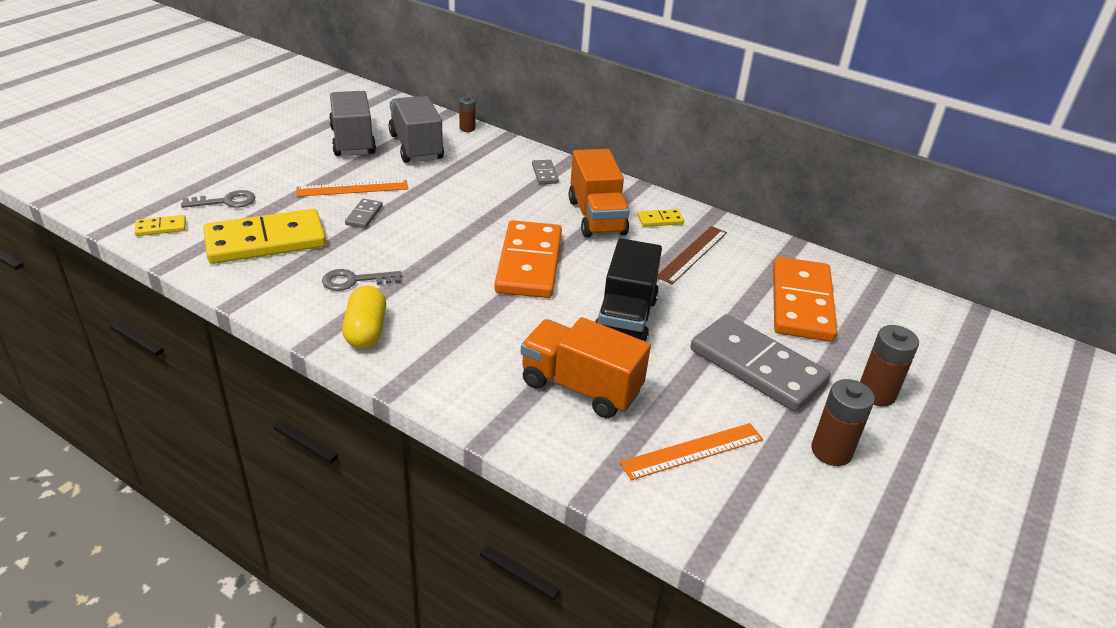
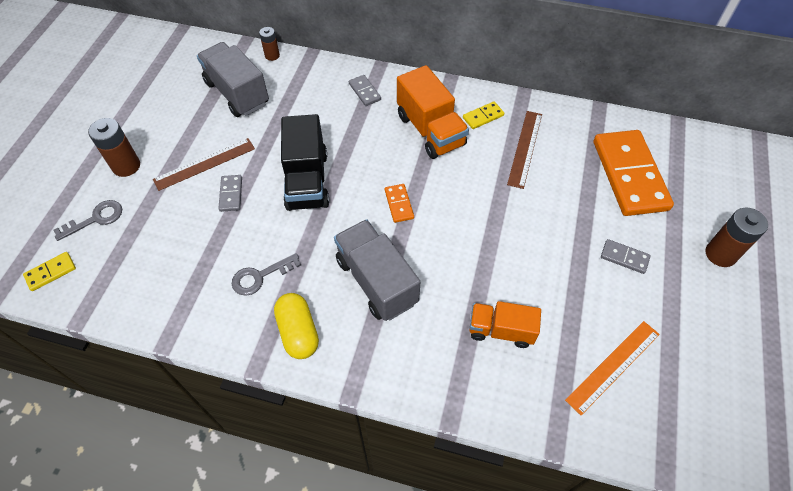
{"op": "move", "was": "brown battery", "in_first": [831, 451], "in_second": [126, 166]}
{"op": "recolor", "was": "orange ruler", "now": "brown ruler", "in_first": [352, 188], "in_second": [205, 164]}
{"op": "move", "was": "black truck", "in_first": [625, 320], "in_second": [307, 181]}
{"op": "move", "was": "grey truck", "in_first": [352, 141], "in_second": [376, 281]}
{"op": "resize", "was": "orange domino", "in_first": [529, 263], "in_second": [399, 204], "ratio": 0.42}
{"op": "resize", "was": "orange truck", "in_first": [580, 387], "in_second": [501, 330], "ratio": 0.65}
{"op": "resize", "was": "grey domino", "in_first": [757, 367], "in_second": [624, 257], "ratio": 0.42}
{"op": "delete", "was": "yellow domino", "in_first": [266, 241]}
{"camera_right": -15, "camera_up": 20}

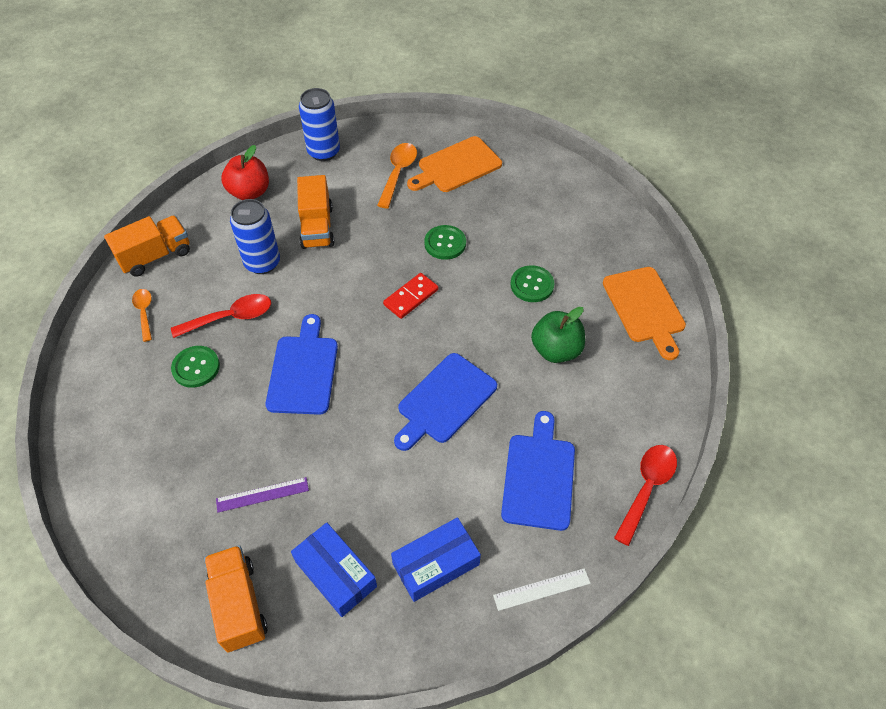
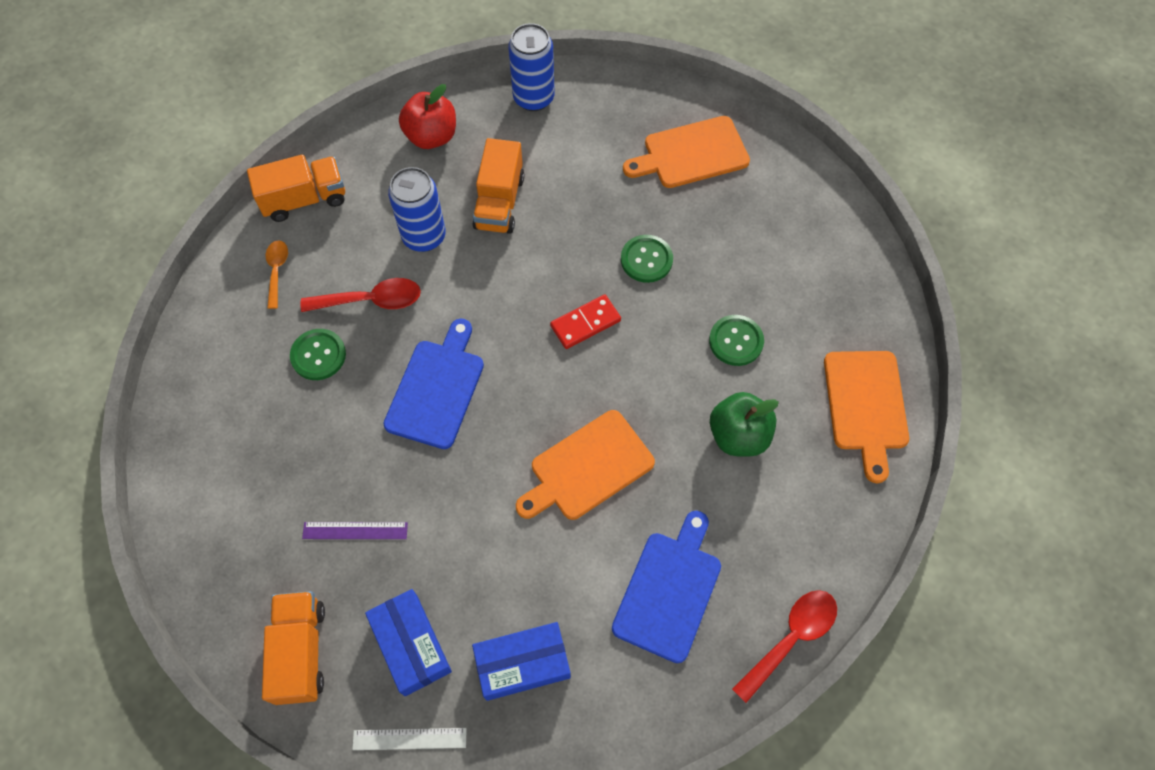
{"op": "move", "was": "white ruler", "in_first": [541, 589], "in_second": [409, 739]}
{"op": "recolor", "was": "blue cutting board", "now": "orange cutting board", "in_first": [444, 400], "in_second": [587, 467]}
{"op": "delete", "was": "orange spoon", "in_first": [398, 173]}
{"camera_right": 15, "camera_up": 10}

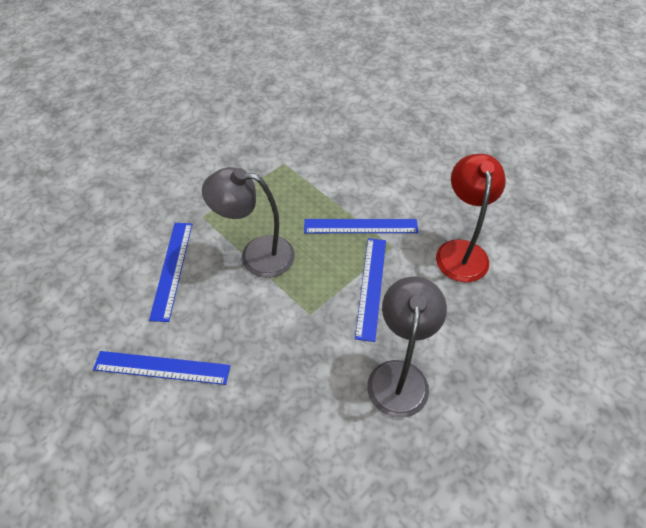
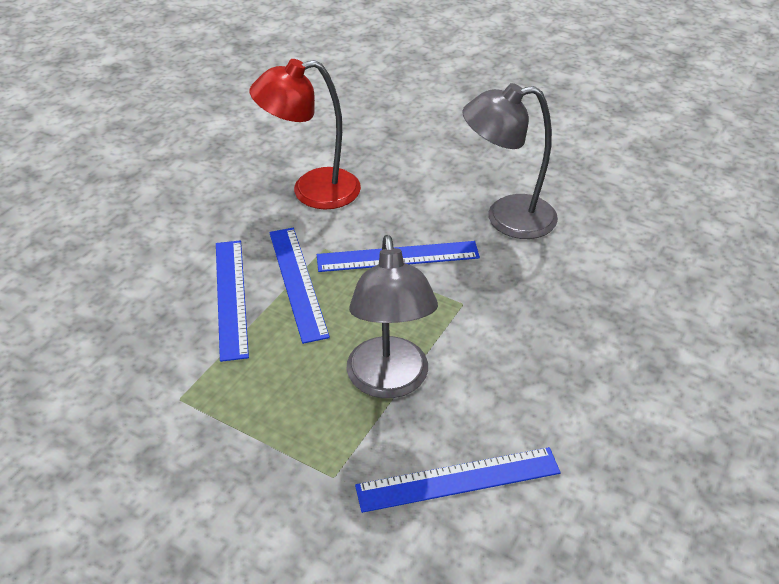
{"op": "move", "was": "blue ruler", "in_first": [162, 367], "in_second": [231, 297]}
{"camera_right": -105, "camera_up": -10}

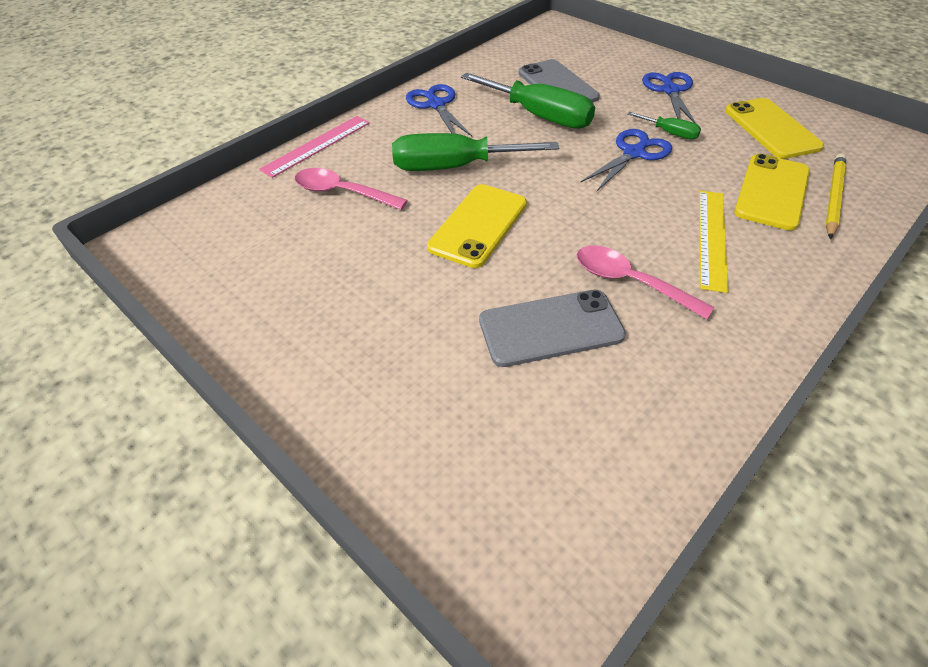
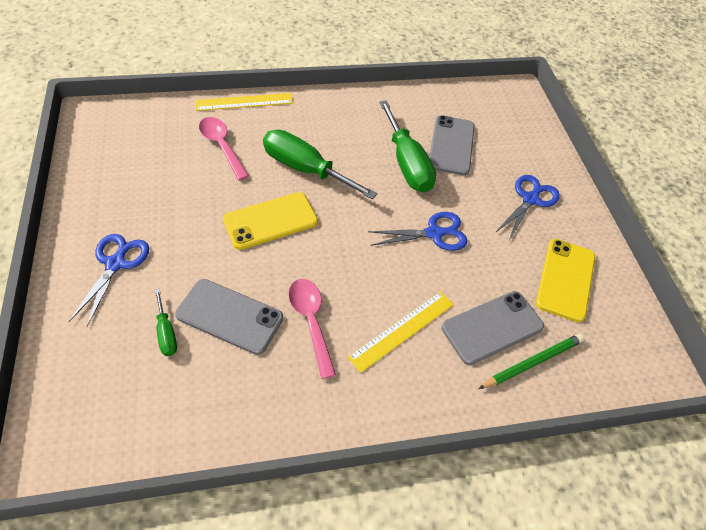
{"op": "move", "was": "blue scissors", "in_first": [436, 104], "in_second": [116, 263]}
{"op": "move", "was": "green screwdriver", "in_first": [670, 133], "in_second": [166, 333]}
{"op": "recolor", "was": "pink ruler", "now": "yellow ruler", "in_first": [316, 145], "in_second": [244, 102]}
{"op": "recolor", "was": "yellow phone", "now": "grey phone", "in_first": [772, 192], "in_second": [492, 327]}
{"op": "recolor", "was": "yellow pencil", "now": "green pencil", "in_first": [833, 197], "in_second": [532, 362]}
{"camera_right": 30, "camera_up": 5}

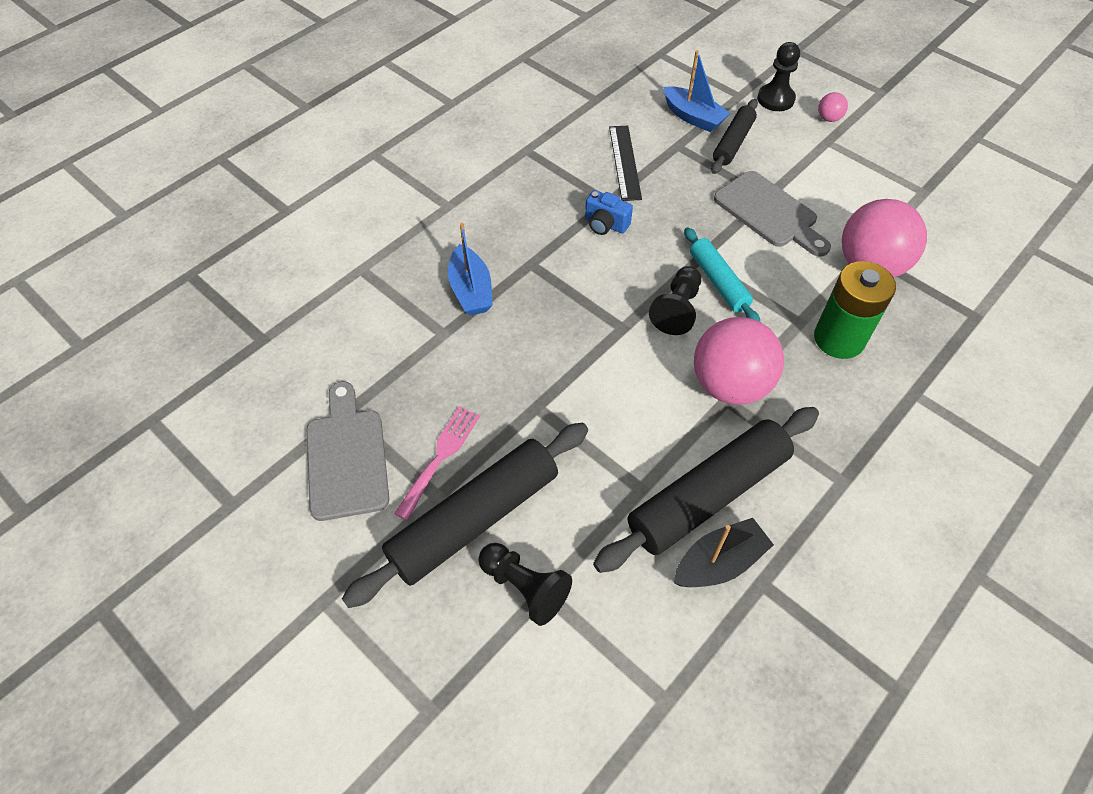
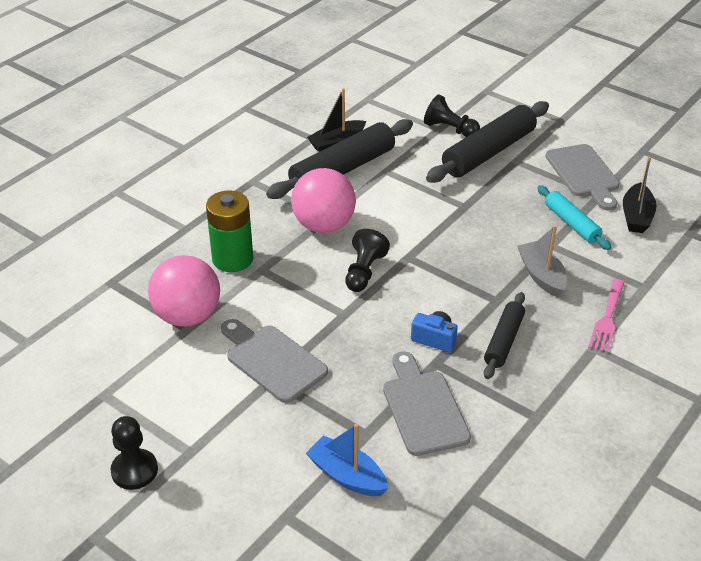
{"op": "move", "was": "black pawn", "in_first": [775, 99], "in_second": [134, 470]}
{"op": "replace", "was": "black ruler", "now": "grey cutting board", "in_first": [625, 162], "in_second": [423, 408]}
{"op": "move", "was": "black rolling pin", "in_first": [733, 143], "in_second": [504, 341]}
{"op": "recolor", "was": "blue boat", "now": "grey boat", "in_first": [471, 290], "in_second": [541, 276]}
{"op": "move", "was": "turquoise rolling pin", "in_first": [718, 282], "in_second": [571, 223]}
{"op": "move", "was": "pink fork", "in_first": [440, 457], "in_second": [607, 319]}
{"op": "insert", "now": "black boat", "in_second": [636, 216]}
{"op": "delete", "was": "pink ball", "in_first": [828, 118]}
{"camera_right": 175, "camera_up": -15}

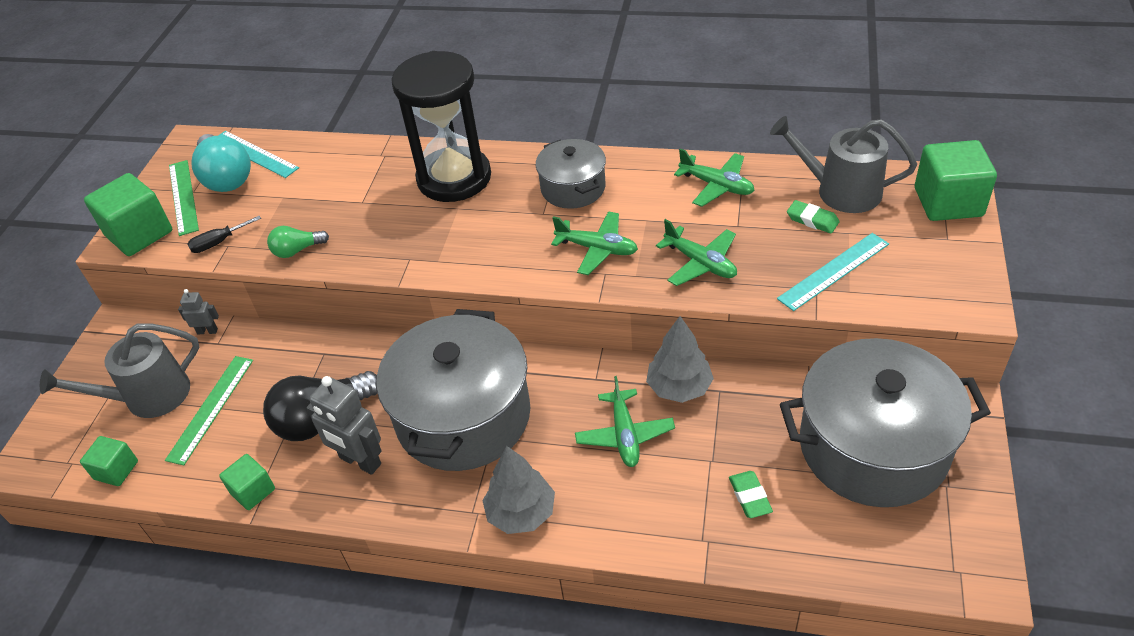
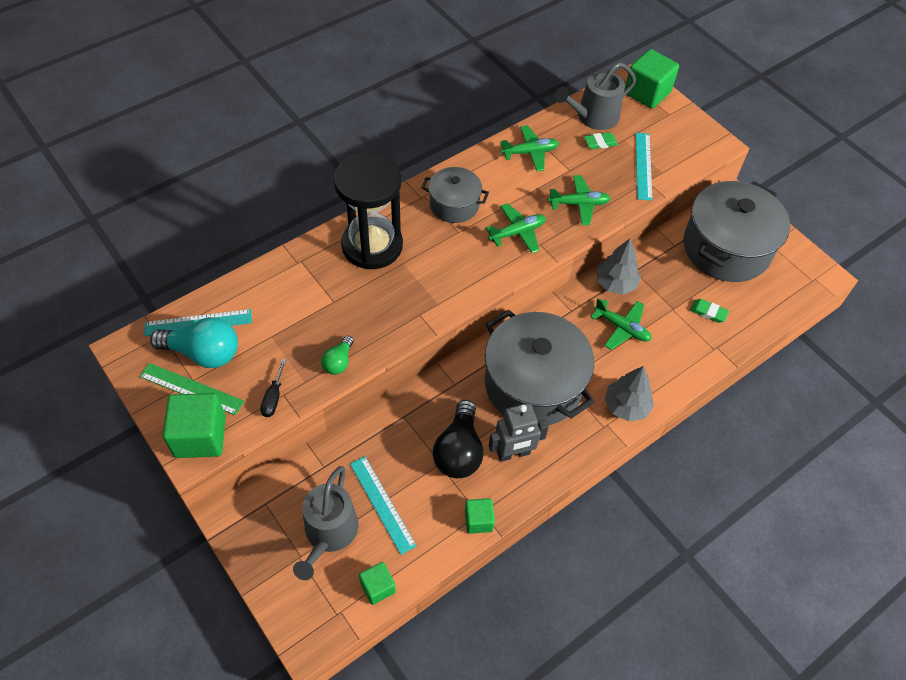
{"op": "recolor", "was": "green ruler", "now": "turquoise ruler", "in_first": [210, 408], "in_second": [382, 504]}
{"op": "delete", "was": "grey robot", "in_first": [207, 331]}
{"camera_right": -55, "camera_up": 10}

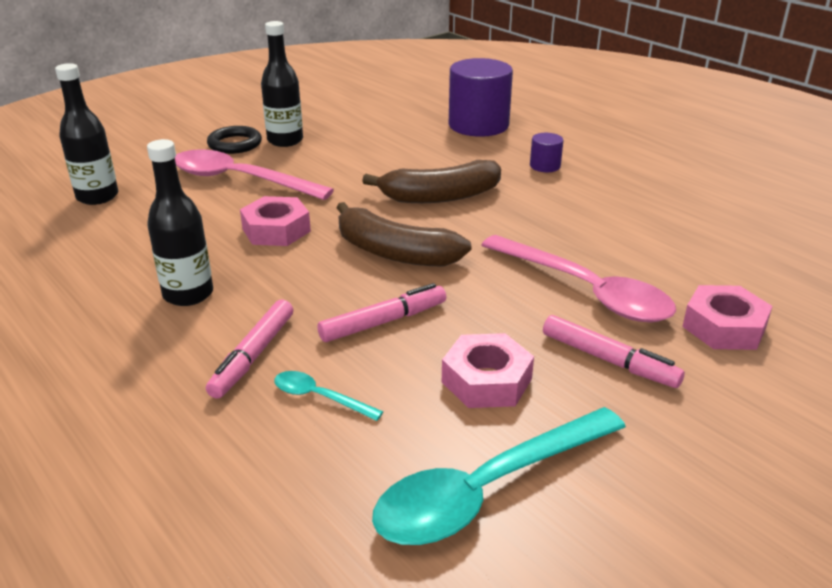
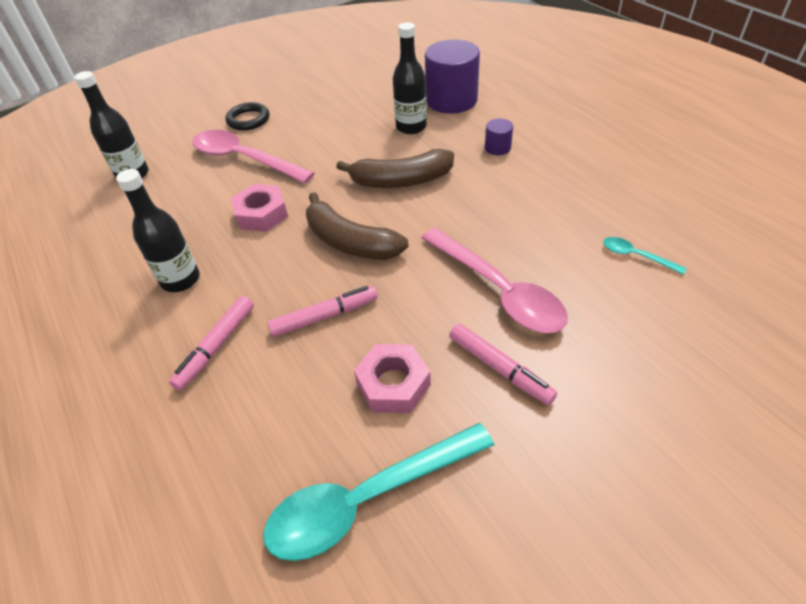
{"op": "move", "was": "black bottle", "in_first": [285, 140], "in_second": [411, 127]}
{"op": "move", "was": "turquoise spoon", "in_first": [319, 397], "in_second": [636, 256]}
{"op": "delete", "was": "pink nut", "in_first": [724, 327]}
{"camera_right": 10, "camera_up": 15}

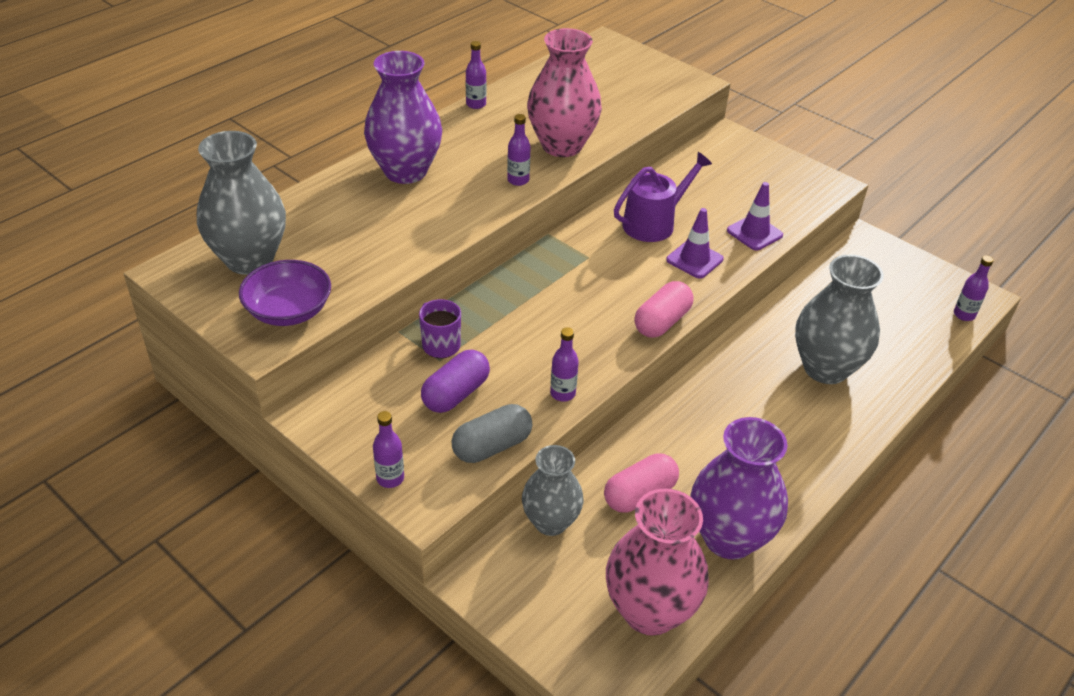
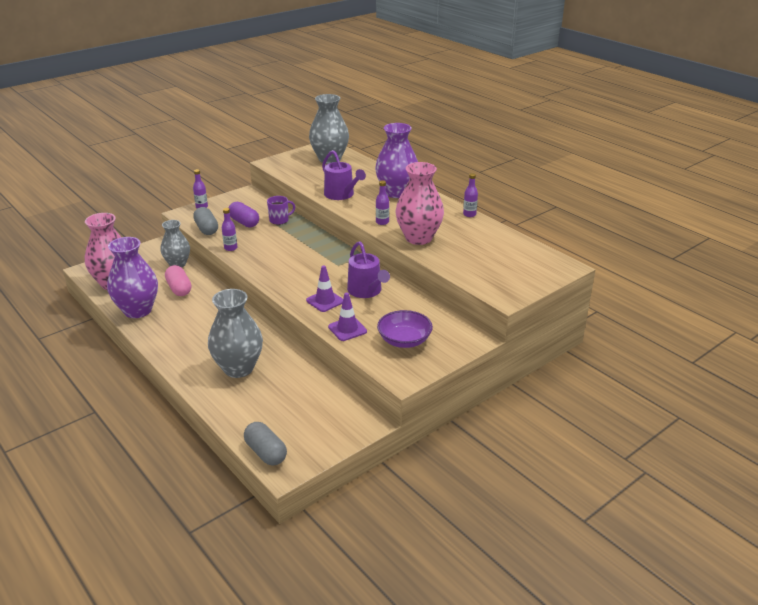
{"op": "replace", "was": "purple bottle", "now": "grey capsule", "in_first": [964, 315], "in_second": [266, 452]}
{"op": "insert", "now": "purple watering can", "in_second": [341, 195]}
{"op": "move", "was": "purple bowl", "in_first": [289, 311], "in_second": [404, 340]}
{"op": "delete", "was": "pink capsule", "in_first": [662, 322]}
{"camera_right": 100, "camera_up": -10}

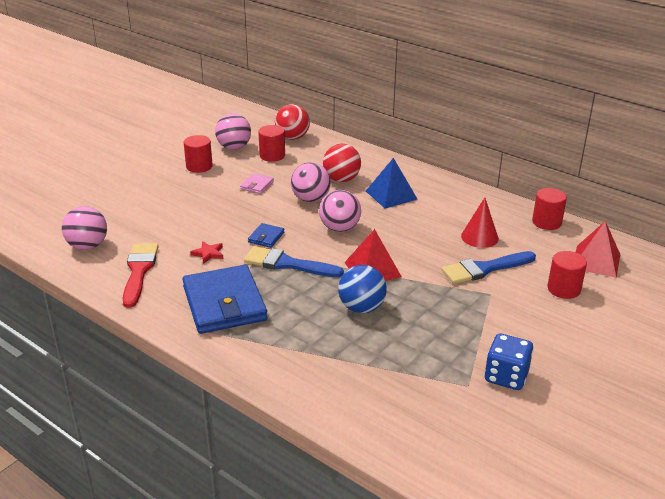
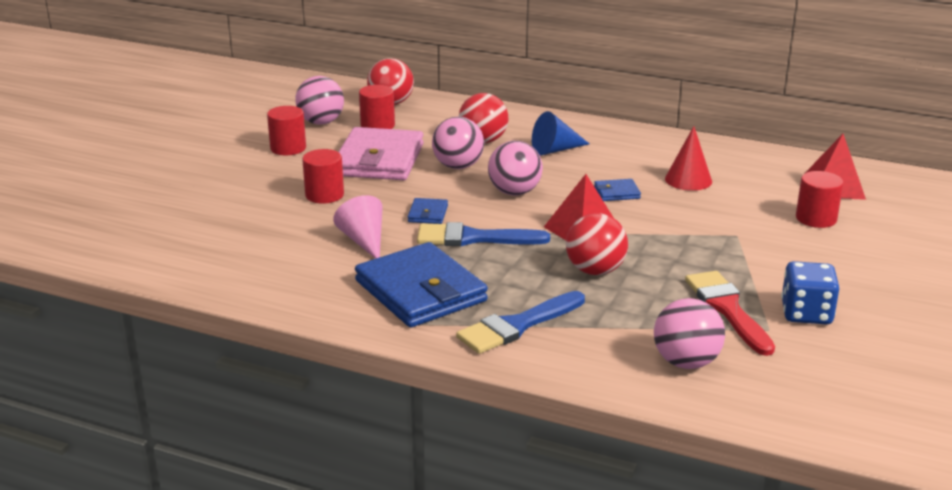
{"op": "move", "was": "red cylinder", "in_first": [546, 222], "in_second": [324, 195]}
{"op": "replace", "was": "red star", "now": "pink cone", "in_first": [208, 254], "in_second": [364, 241]}
{"op": "resize", "was": "pink wallet", "in_first": [257, 185], "in_second": [379, 160], "ratio": 2.35}
{"op": "move", "was": "blue brush", "in_first": [484, 269], "in_second": [517, 325]}
{"op": "replace", "was": "blue pyramid", "now": "blue cone", "in_first": [391, 195], "in_second": [555, 150]}
{"op": "recolor", "was": "blue ball", "now": "red ball", "in_first": [361, 308], "in_second": [595, 271]}
{"op": "insert", "now": "blue wallet", "in_second": [616, 193]}
{"op": "move", "was": "pink ball", "in_first": [88, 246], "in_second": [686, 362]}
{"op": "move", "was": "red brush", "in_first": [139, 271], "in_second": [727, 309]}
{"camera_right": -15, "camera_up": -5}

